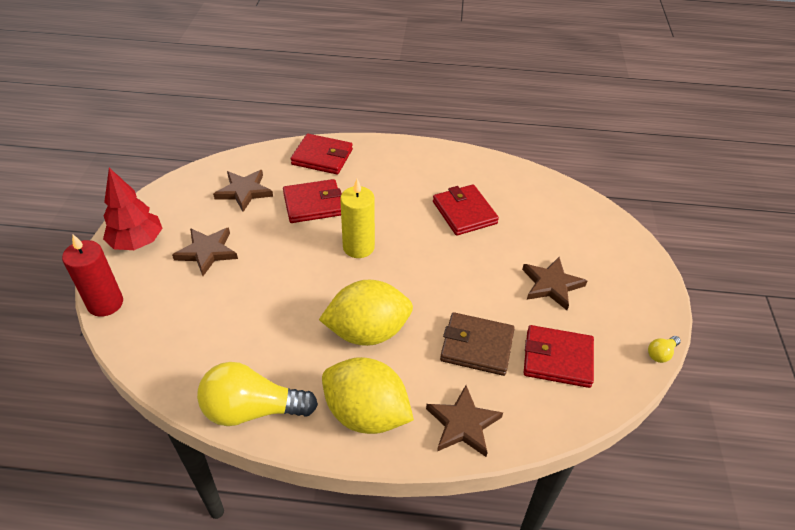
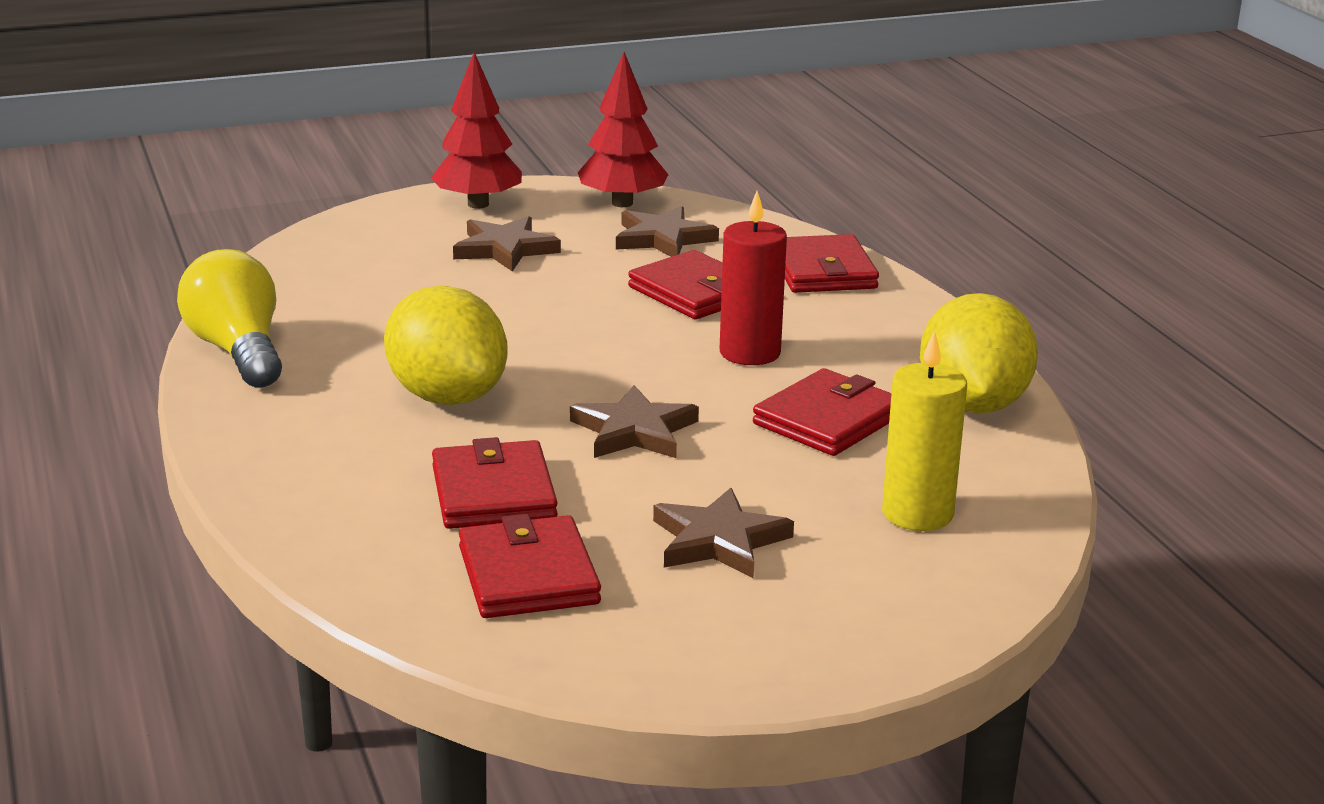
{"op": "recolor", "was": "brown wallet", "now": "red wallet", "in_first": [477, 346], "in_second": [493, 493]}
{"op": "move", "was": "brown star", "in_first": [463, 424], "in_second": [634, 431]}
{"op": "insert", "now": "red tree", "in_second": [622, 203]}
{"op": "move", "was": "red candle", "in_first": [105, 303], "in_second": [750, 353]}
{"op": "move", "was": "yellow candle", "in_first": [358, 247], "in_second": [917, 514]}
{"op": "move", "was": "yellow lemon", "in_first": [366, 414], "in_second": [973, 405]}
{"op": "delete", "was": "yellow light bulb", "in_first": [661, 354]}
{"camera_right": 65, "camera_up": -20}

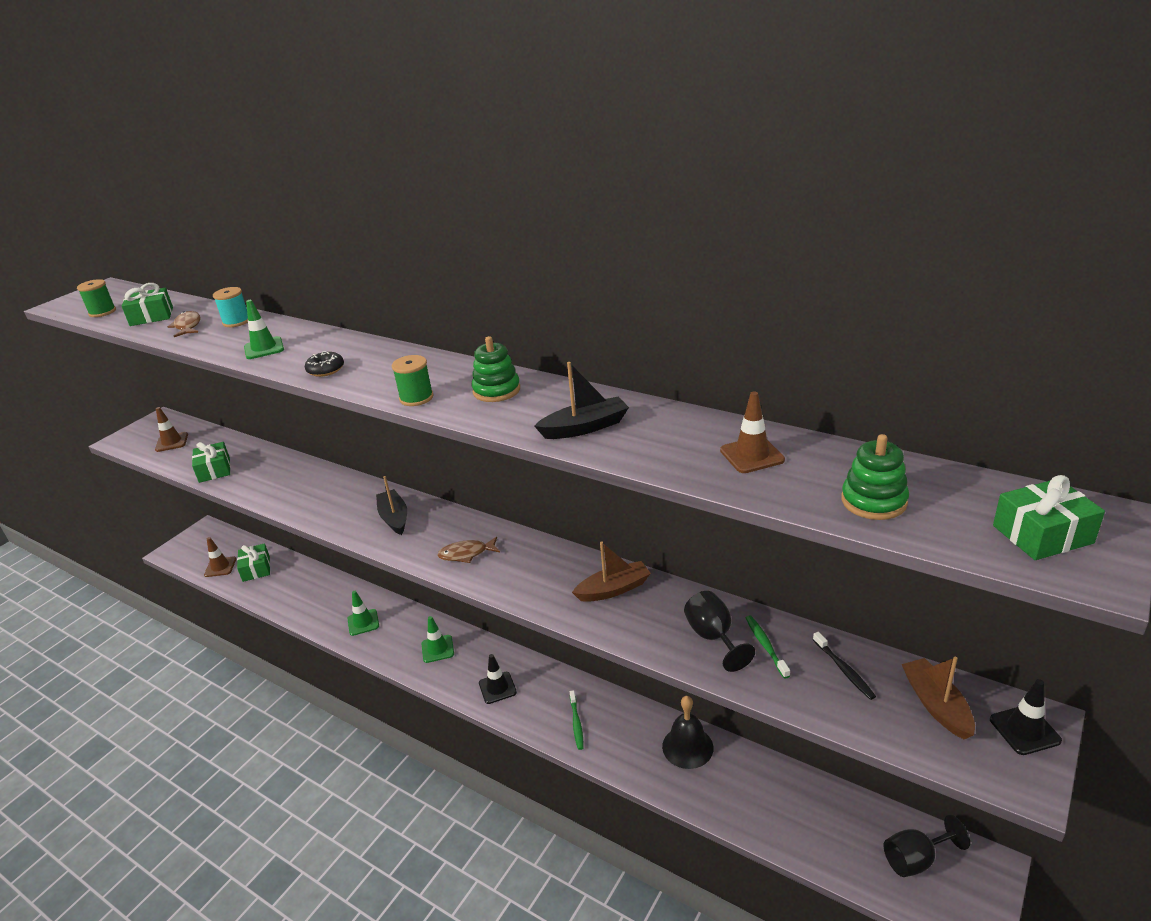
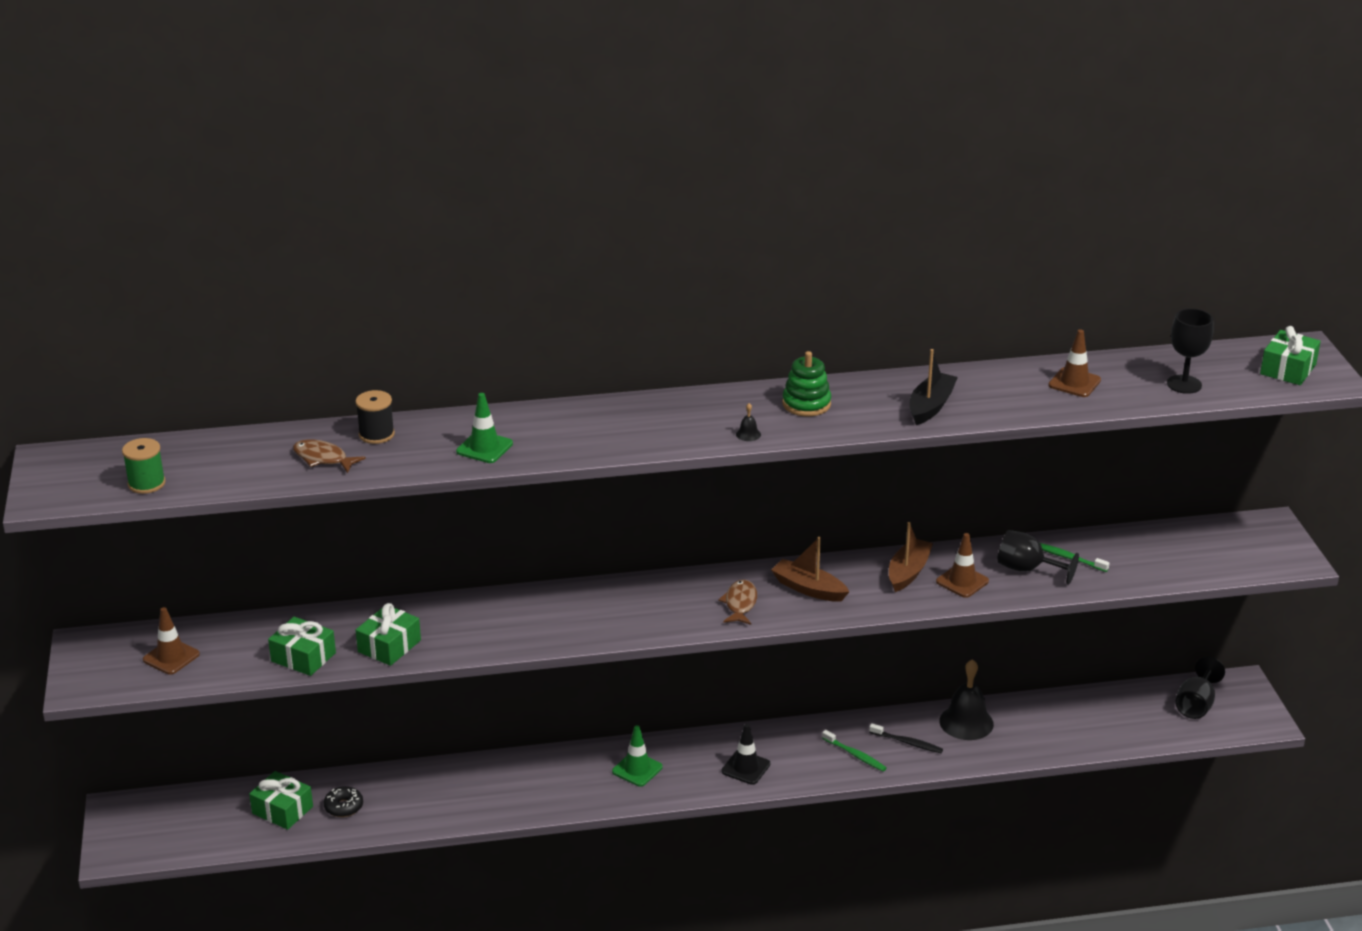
{"op": "move", "was": "black donut", "in_first": [326, 370], "in_second": [344, 807]}
{"op": "recolor", "was": "turquoise spool", "now": "black spool", "in_first": [236, 322], "in_second": [376, 434]}
{"op": "move", "was": "green gift", "in_first": [151, 316], "in_second": [389, 646]}
{"op": "rotate", "was": "brown fish", "in_first": [466, 554], "in_second": [740, 604], "clockwise": 150}
{"op": "replace", "was": "green spool", "now": "black bell", "in_first": [416, 398], "in_second": [748, 434]}
{"op": "move", "was": "brown boat", "in_first": [936, 705], "in_second": [808, 589]}
{"op": "move", "was": "black toothbrush", "in_first": [844, 670], "in_second": [907, 742]}
{"op": "move", "was": "brown traffic cone", "in_first": [220, 567], "in_second": [962, 581]}
{"op": "replace", "was": "green stacking toy", "now": "black goblet", "in_first": [873, 501], "in_second": [1184, 384]}
{"op": "delete", "was": "green traffic cone", "in_first": [363, 622]}
{"op": "delete", "was": "black boat", "in_first": [394, 518]}
{"op": "delete", "was": "black traffic cone", "in_first": [1024, 730]}
{"camera_right": -45, "camera_up": 0}

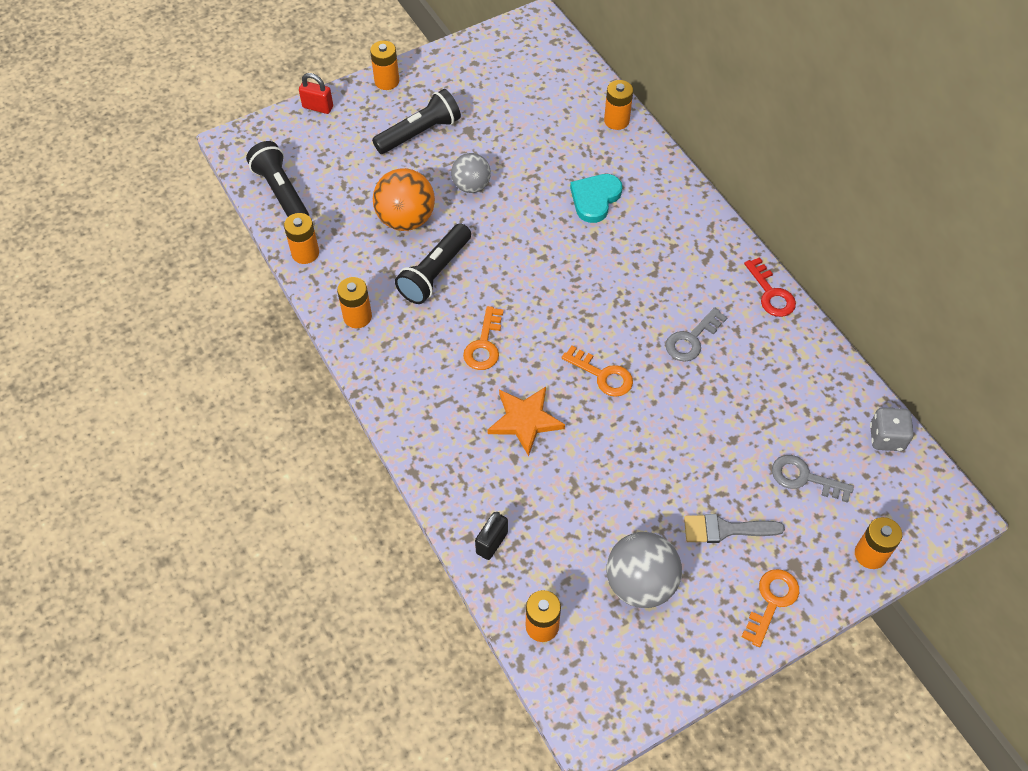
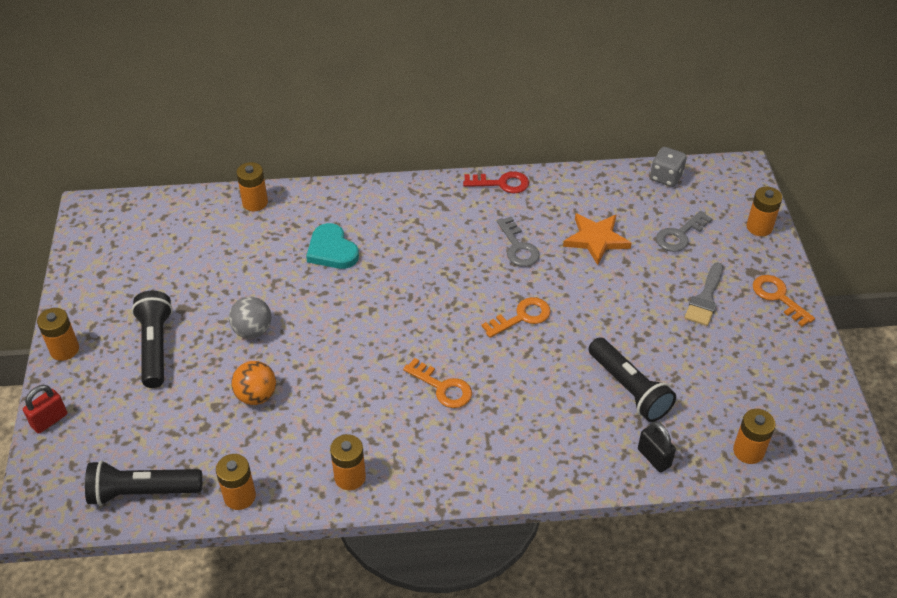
{"op": "resize", "was": "orange ball", "in_first": [406, 219], "in_second": [256, 396], "ratio": 0.66}
{"op": "move", "was": "orange star", "in_first": [525, 420], "in_second": [596, 239]}
{"op": "move", "was": "black flashlight", "in_first": [435, 273], "in_second": [629, 389]}
{"op": "delete", "was": "grey ball", "in_first": [640, 583]}
{"camera_right": -65, "camera_up": -10}

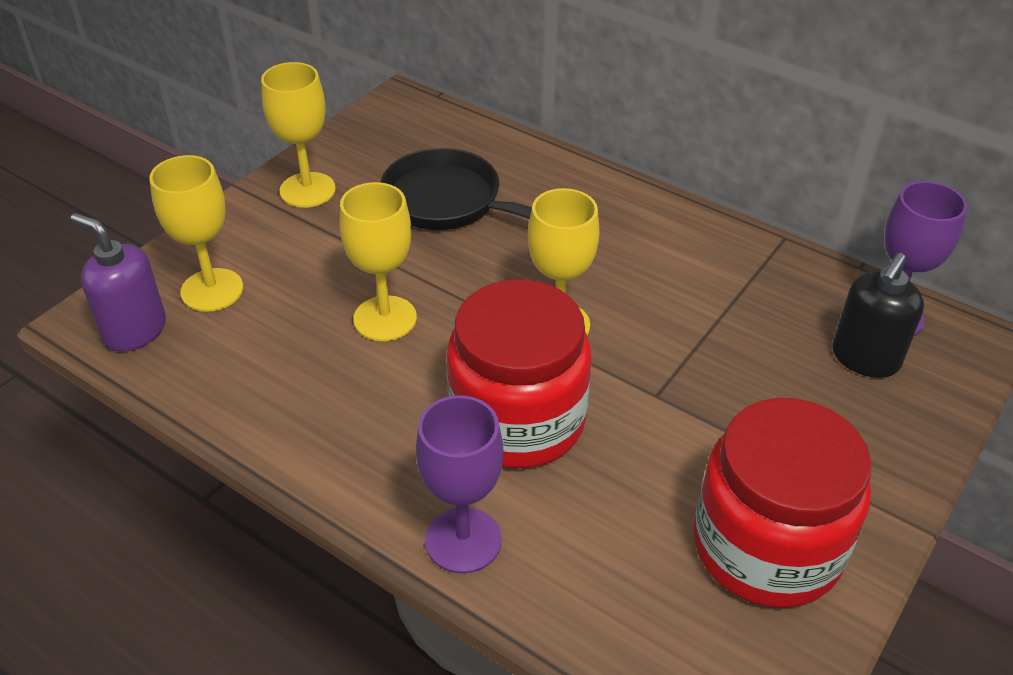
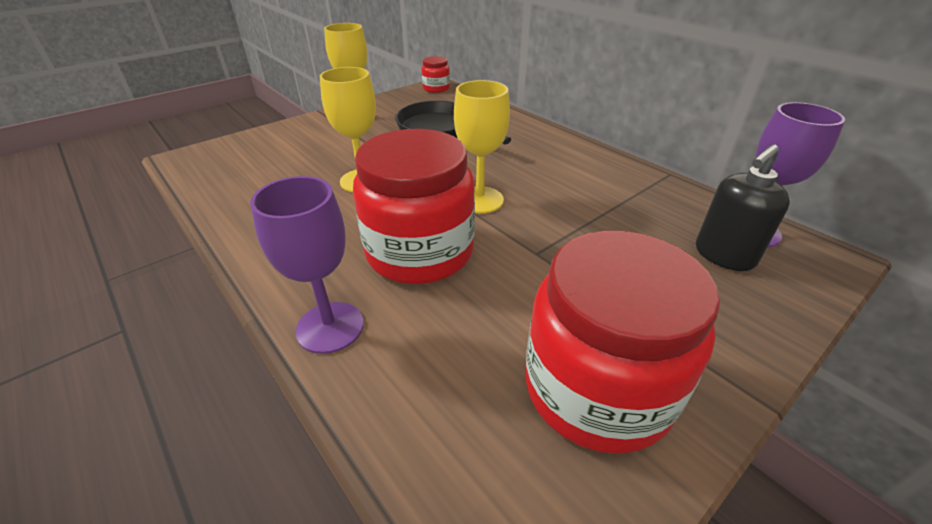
{"op": "insert", "now": "red jar", "in_second": [436, 88]}
{"op": "delete", "was": "purple soap dispenser", "in_first": [135, 330]}
{"op": "delete", "was": "yellow goblet", "in_first": [212, 290]}
{"camera_right": 15, "camera_up": -5}

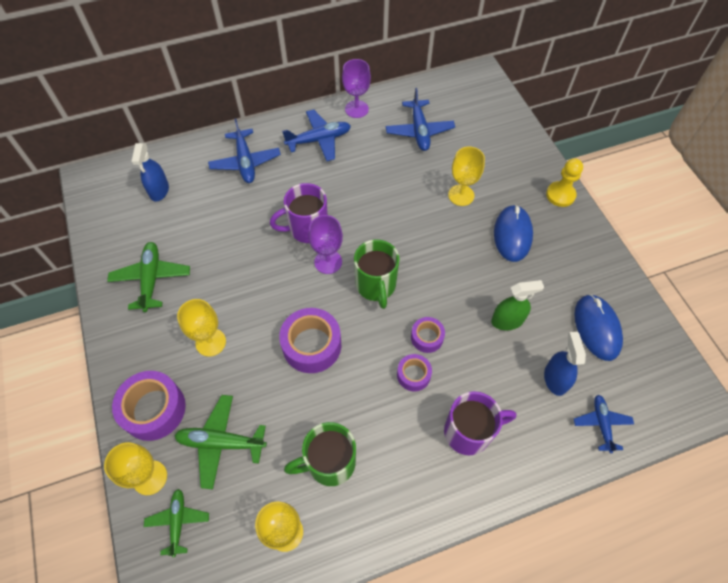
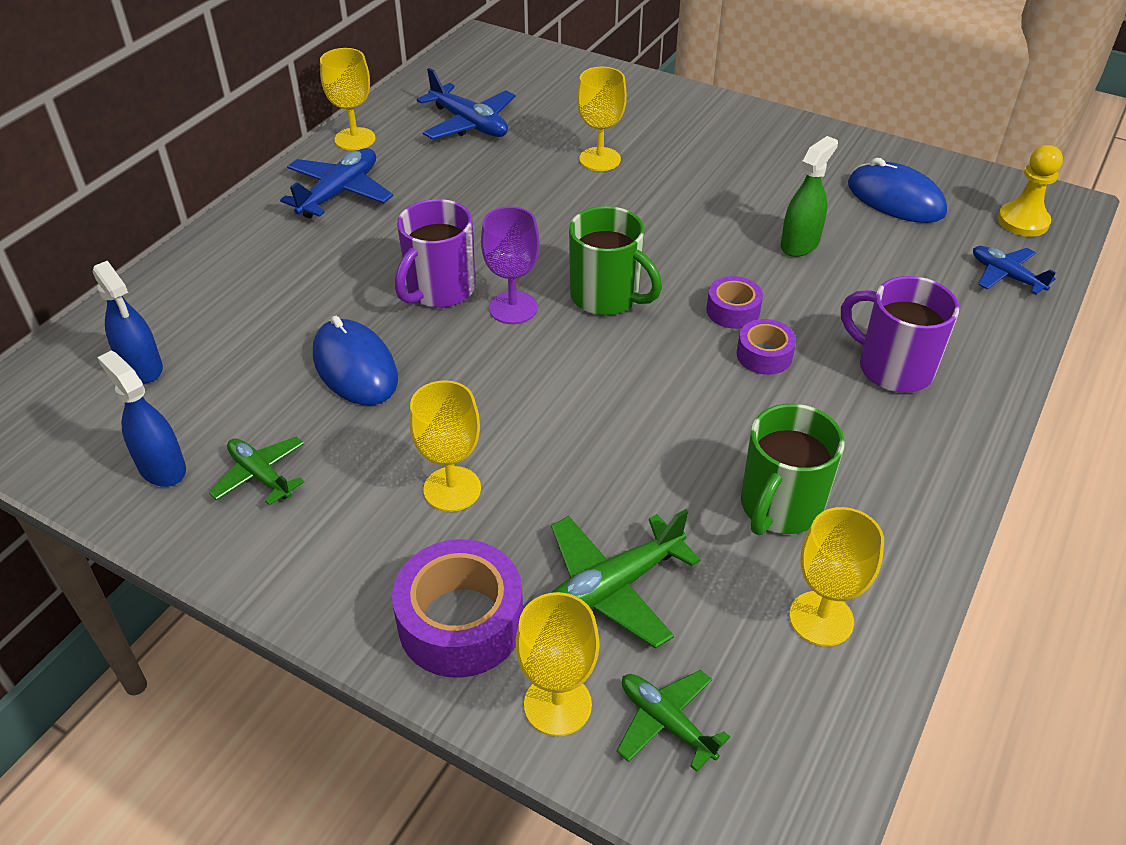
{"op": "move", "was": "blue spray bottle", "in_first": [555, 379], "in_second": [162, 468]}
{"op": "resize", "was": "green plane", "in_first": [151, 279], "in_second": [261, 476], "ratio": 0.65}
{"op": "move", "was": "blue mouse", "in_first": [512, 235], "in_second": [355, 367]}
{"op": "recolor", "was": "purple goblet", "now": "yellow goblet", "in_first": [356, 109], "in_second": [355, 139]}
{"op": "rotate", "was": "purple mug", "in_first": [469, 432], "in_second": [892, 368], "clockwise": -90}
{"op": "move", "was": "yellow pawn", "in_first": [560, 195], "in_second": [1023, 221]}
{"op": "delete", "was": "blue plane", "in_first": [245, 162]}
{"op": "delete", "was": "purple tape", "in_first": [312, 345]}
{"camera_right": -40, "camera_up": -15}

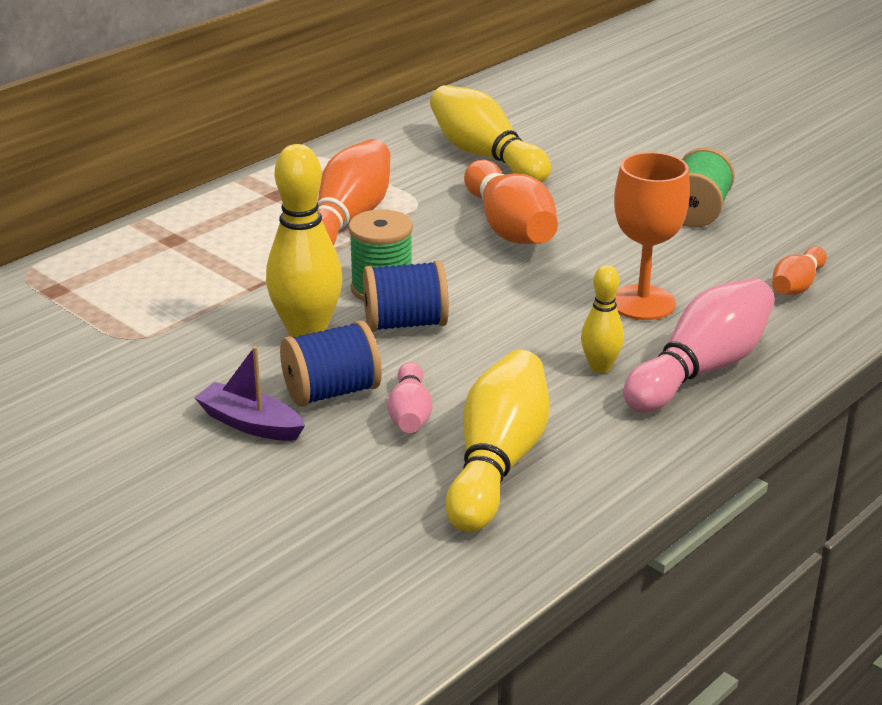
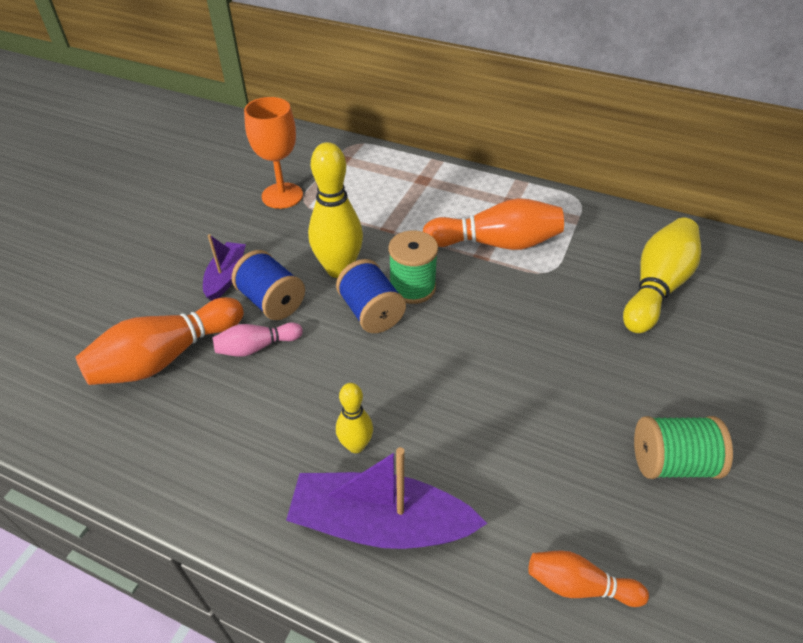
{"op": "move", "was": "orange bowling pin", "in_first": [509, 227], "in_second": [166, 357]}
{"op": "move", "was": "orange goblet", "in_first": [642, 303], "in_second": [282, 196]}
{"op": "replace", "was": "pink bowling pin", "now": "purple boat", "in_first": [700, 369], "in_second": [380, 523]}
{"op": "delete", "was": "yellow bowling pin", "in_first": [497, 463]}
{"camera_right": 70, "camera_up": 15}

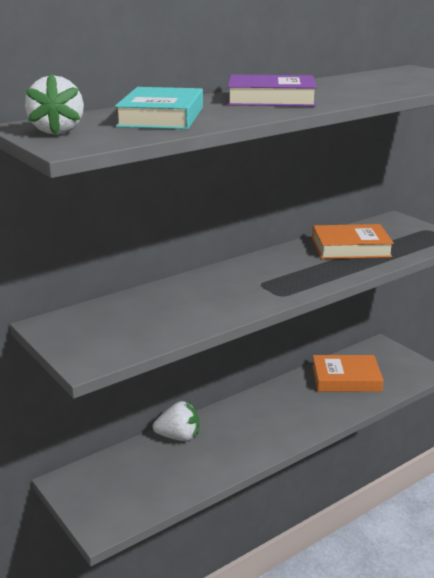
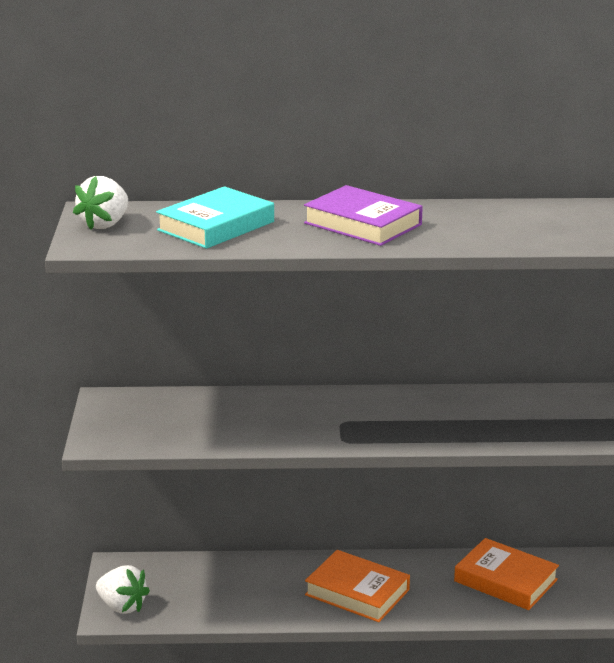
{"op": "move", "was": "white strawberry", "in_first": [178, 437], "in_second": [122, 606]}
{"op": "move", "was": "orange book", "in_first": [350, 248], "in_second": [357, 592]}
{"camera_right": 35, "camera_up": 0}

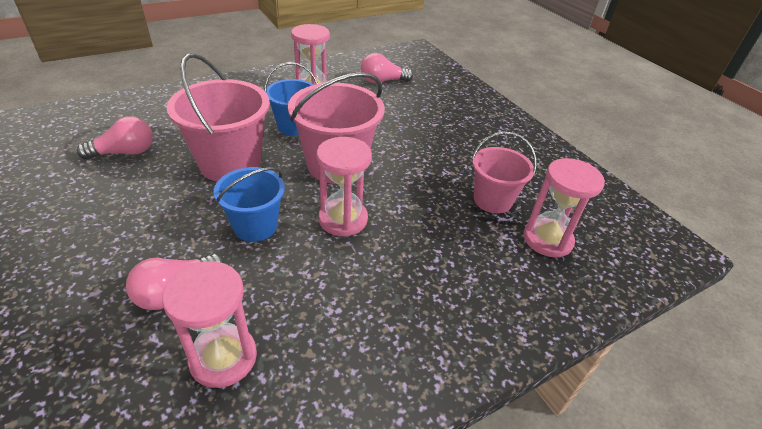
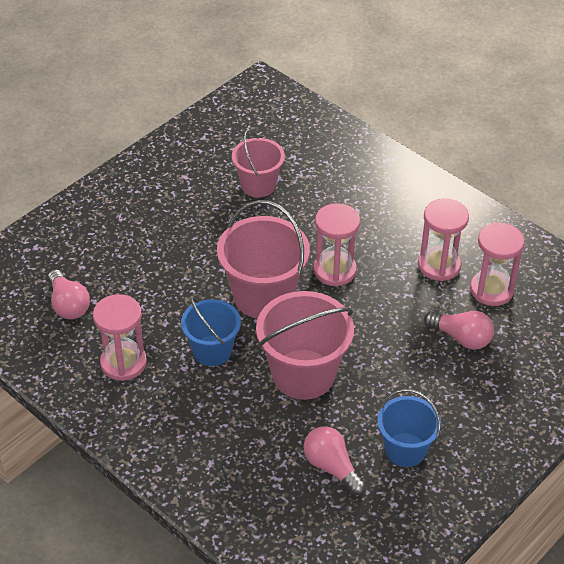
{"op": "move", "was": "blue bucket", "in_first": [255, 226], "in_second": [405, 449]}
{"op": "move", "was": "pink hourglass", "in_first": [547, 239], "in_second": [439, 265]}
{"camera_right": -105, "camera_up": 5}

